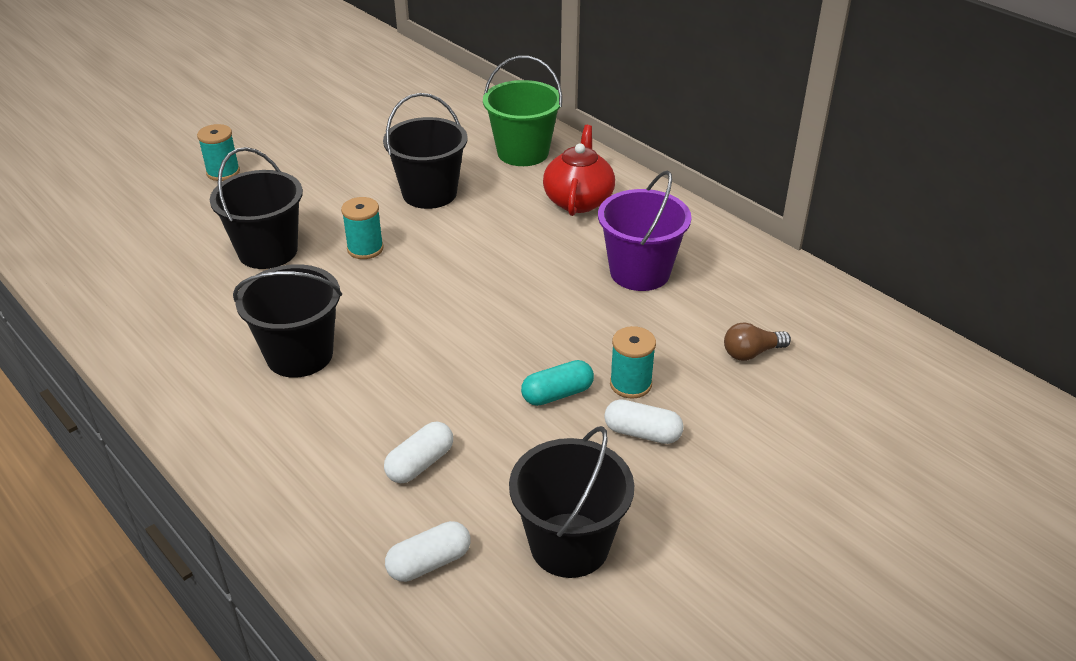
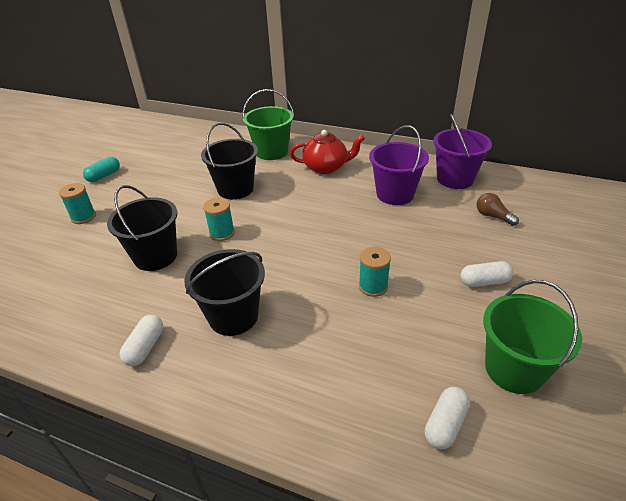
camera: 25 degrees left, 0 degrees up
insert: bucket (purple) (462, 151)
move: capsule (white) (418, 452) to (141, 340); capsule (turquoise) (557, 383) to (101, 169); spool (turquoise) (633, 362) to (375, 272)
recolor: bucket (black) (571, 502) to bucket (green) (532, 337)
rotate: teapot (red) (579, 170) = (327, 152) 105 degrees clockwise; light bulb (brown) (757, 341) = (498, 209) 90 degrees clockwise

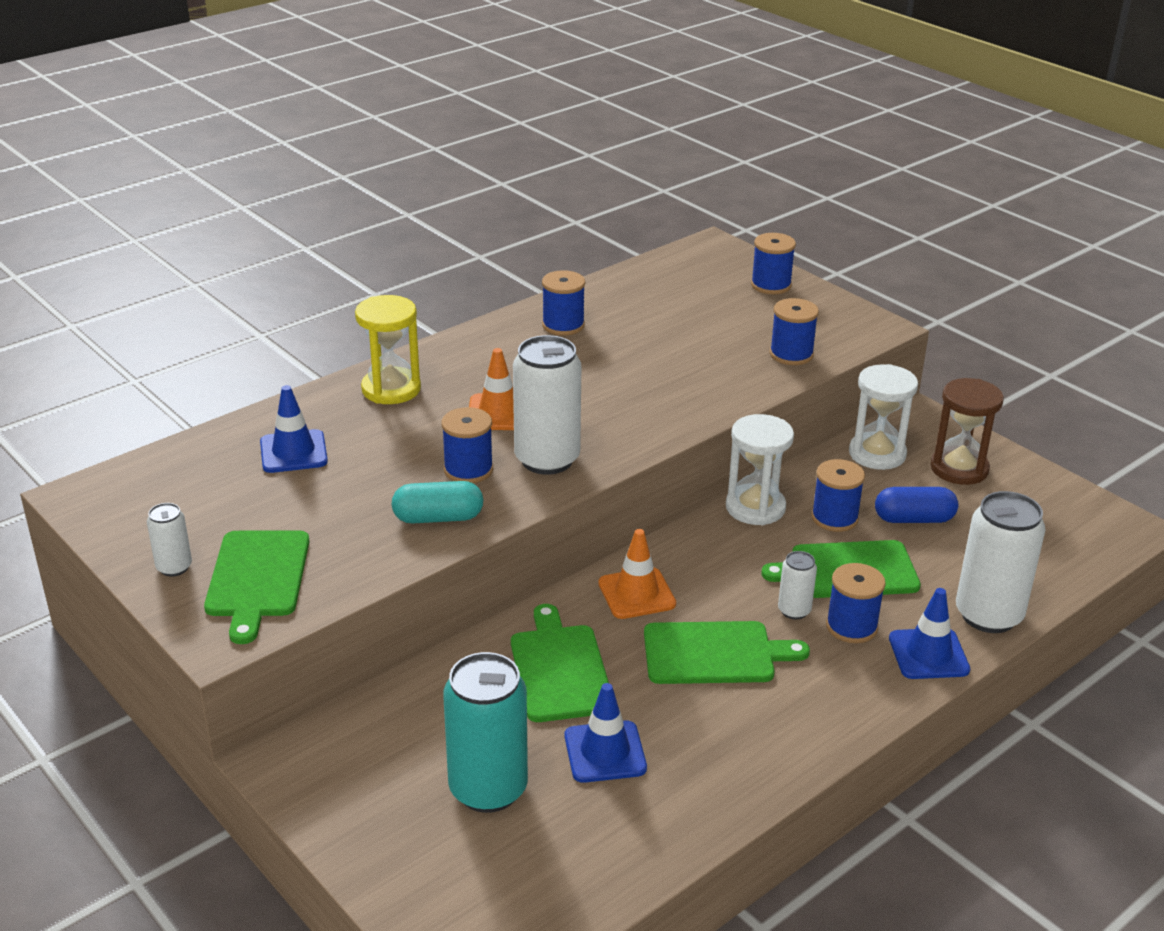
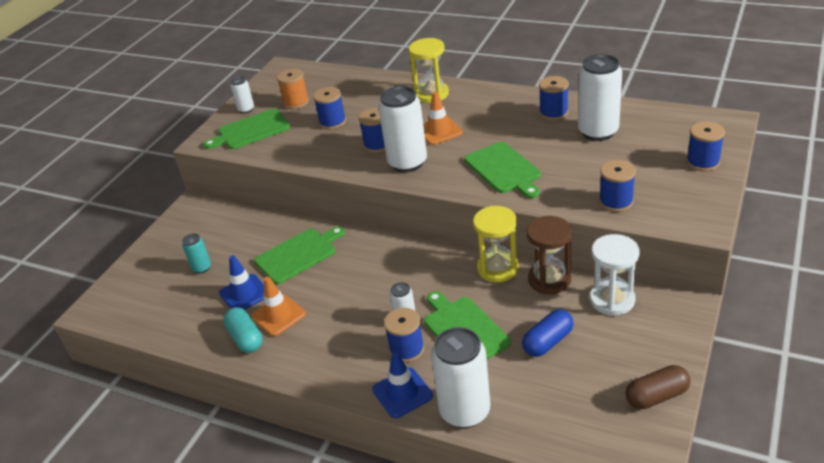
camera: 70 degrees right, 5 degrees up
delete: traffic cone (blue) (294, 429)
insert: spool (orange) (293, 89); can (white) (600, 97); capsule (brown) (658, 387)
move: capsule (turquoise) (437, 502) to (243, 330); traffic cone (orange) (637, 574) to (278, 306); cutting board (green) (727, 652) to (502, 170); spool (blue) (838, 495) to (329, 108); hourglass (brown) (967, 431) to (549, 255)
recolor: hourglass (white) (760, 469) to hourglass (yellow) (496, 244)
rotate: capsule (blue) (916, 505) = (548, 333) 75 degrees clockwise
resize: can (turquoise) (485, 732) = (196, 253) x0.49

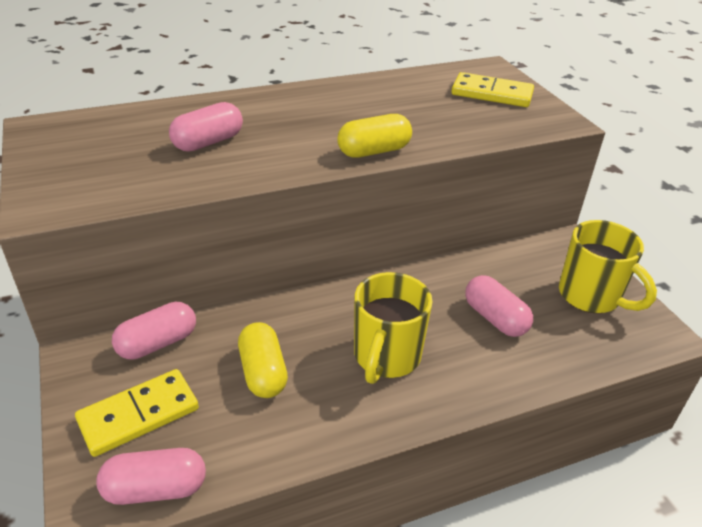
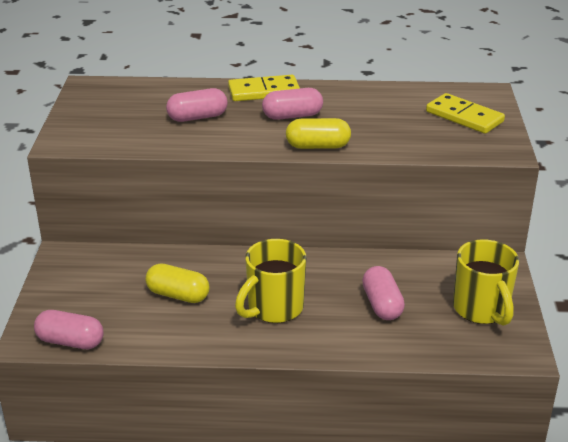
camera: 25 degrees right, 5 degrees down
move: domino (yellow) (137, 413) to (264, 88); capsule (pink) (154, 330) to (292, 104)
rotate: capsule (yellow) (263, 360) = (177, 283) 75 degrees counterclockwise

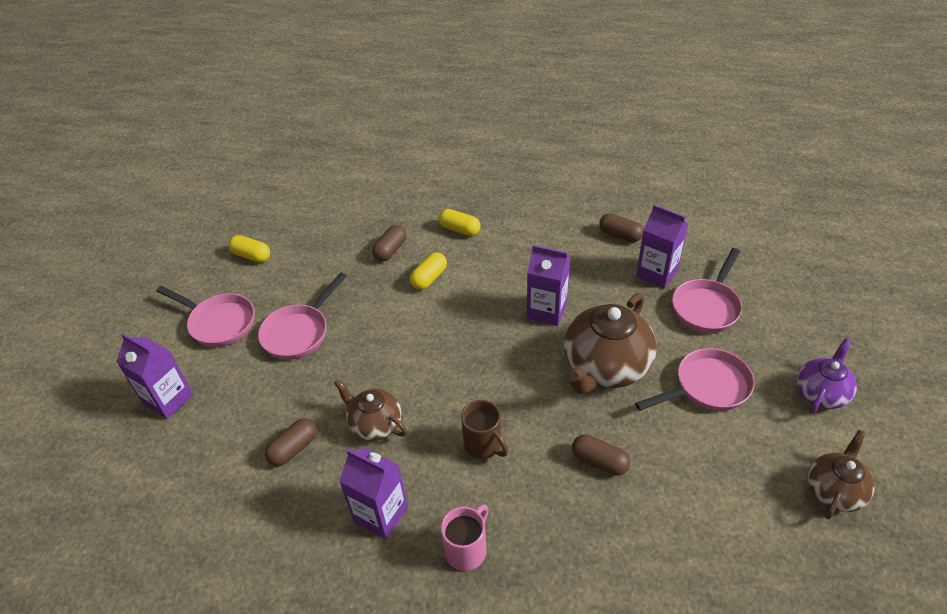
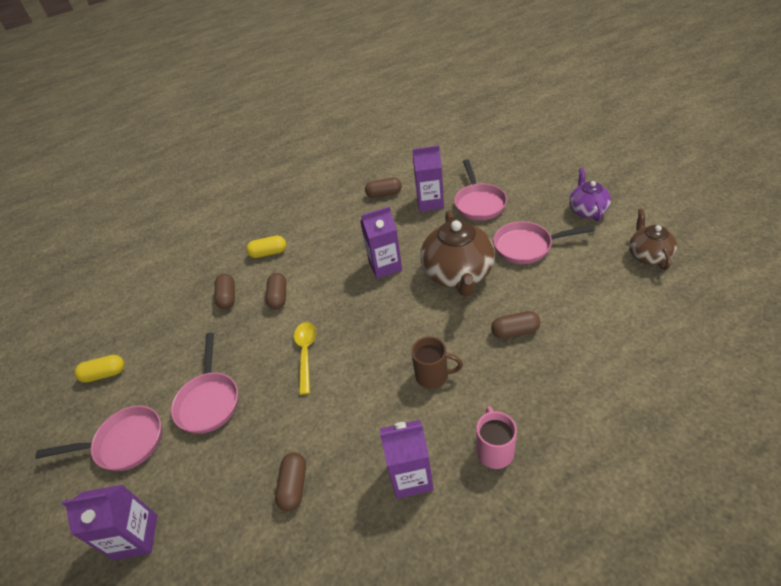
camera: 35 degrees left, 0 degrees up
delete: teapot (brown) (370, 410)
insert: spoon (yellow) (305, 358)
recolor: capsule (yellow) (428, 271) to capsule (brown) (276, 291)
rotate: pan (pink) (695, 379) = (544, 242) 120 degrees counterclockwise

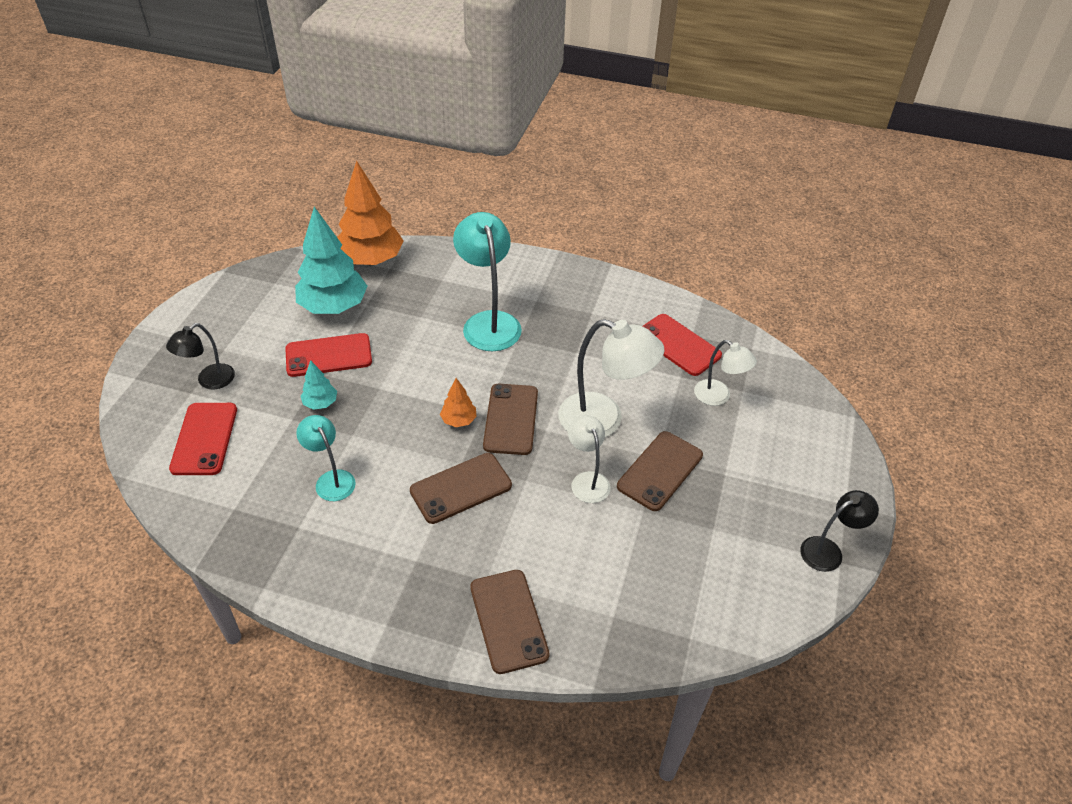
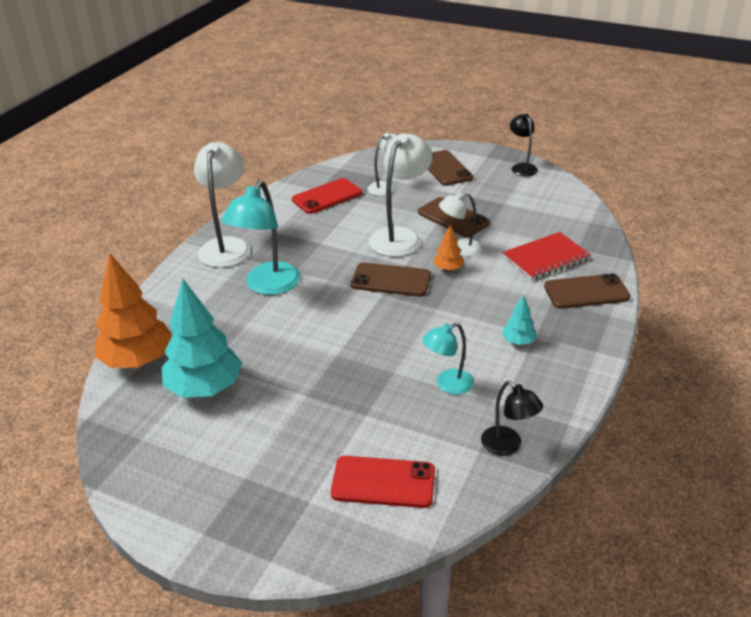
camera: 80 degrees left, 10 degrees down
delete: phone (red) (328, 355)
insert: lamp (white) (222, 205); notebook (red) (546, 256)
move: lamp (black) (200, 356) to (512, 418); tree (turquoise) (319, 385) to (519, 320); phone (brown) (461, 488) to (450, 168); tree (orange) (458, 402) to (448, 247)
rotate: lamp (turquoise) (487, 281) = (261, 237) 60 degrees counterclockwise

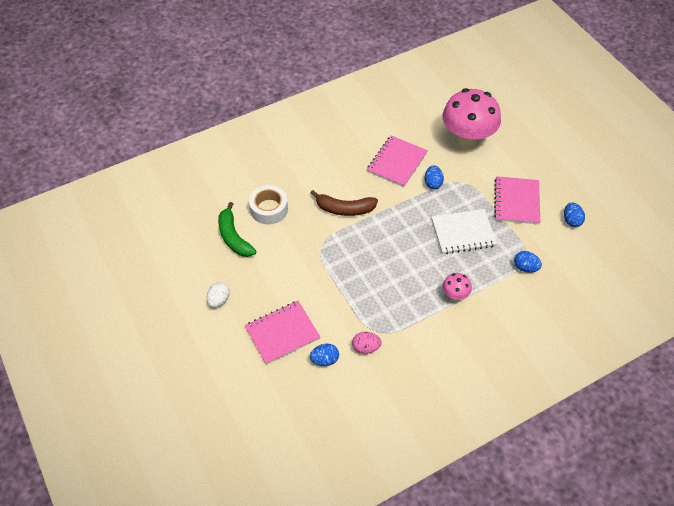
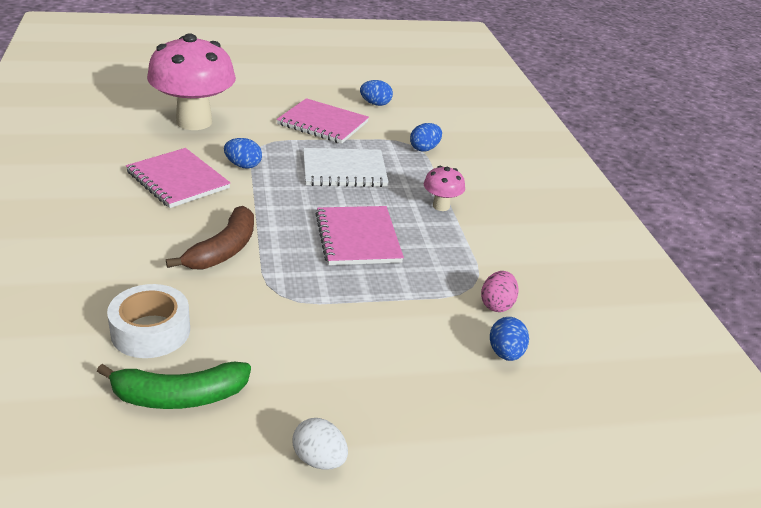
camera: 75 degrees left, 20 degrees down
move: notebook (pink) (282, 333) to (359, 235)
rotate: notebook (white) (464, 231) = (346, 167) 75 degrees clockwise

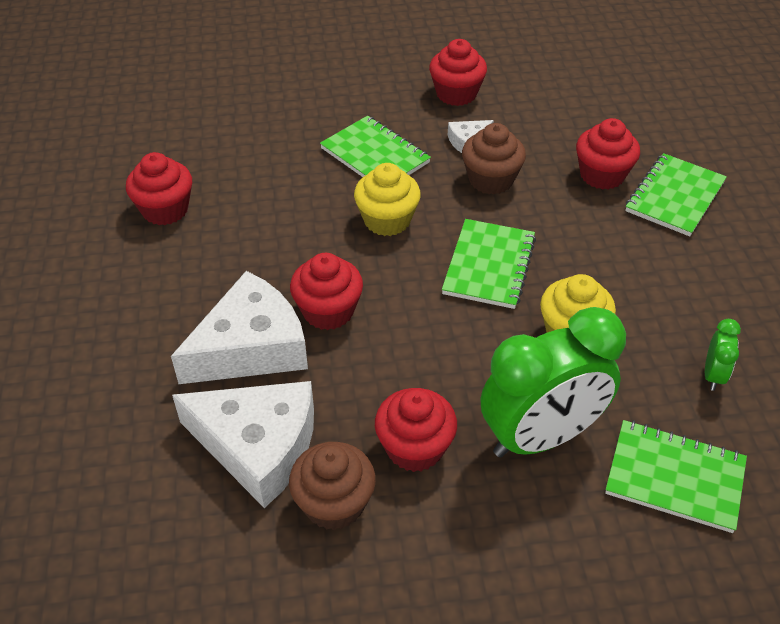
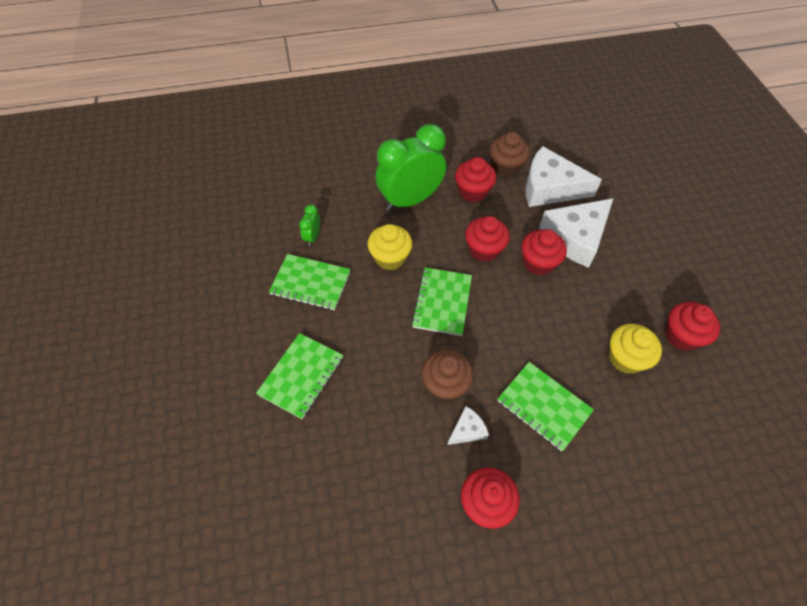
camera: 175 degrees right, 10 degrees up
move: cupcake (yellow) (387, 199) to (635, 349); cupcake (red) (608, 154) to (487, 239); notebook (green) (676, 476) to (310, 282)

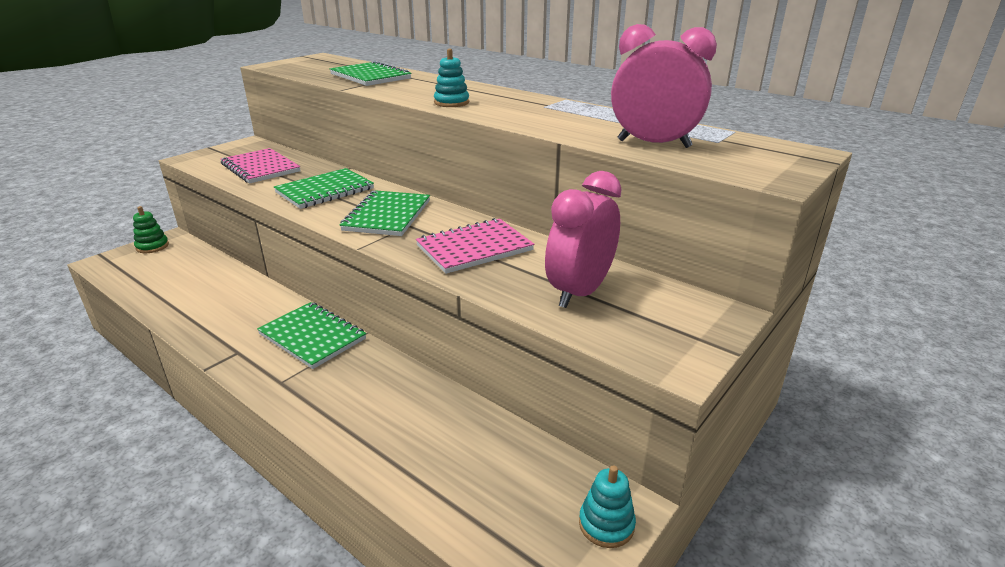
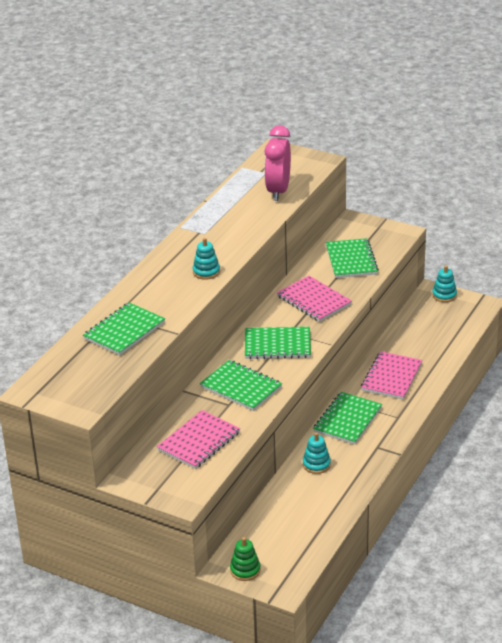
camera: 100 degrees left, 5 degrees up
insert: stacking toy (turquoise) (317, 453); notebook (pink) (391, 375)
replace: clock (pink) (583, 239) to notebook (green) (352, 258)

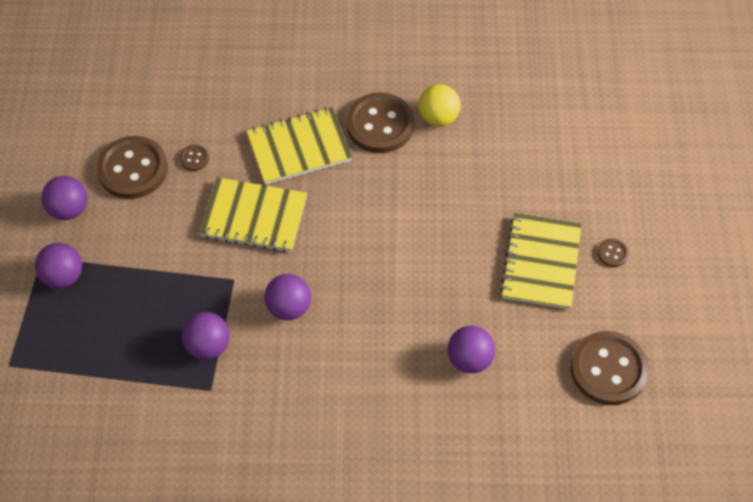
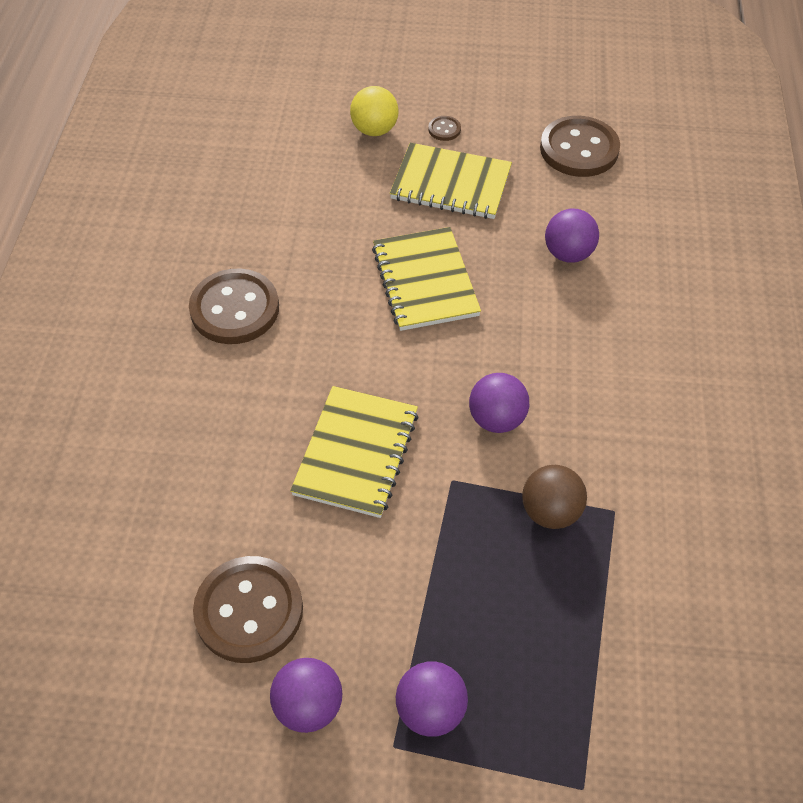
camera: 85 degrees left, 5 degrees down
delete: button (brown) (194, 158)
move: notebook (yellow) (300, 146) to (426, 279); ball (yellow) (439, 105) to (374, 111)
recolor: ball (purple) (206, 336) to ball (brown) (554, 497)

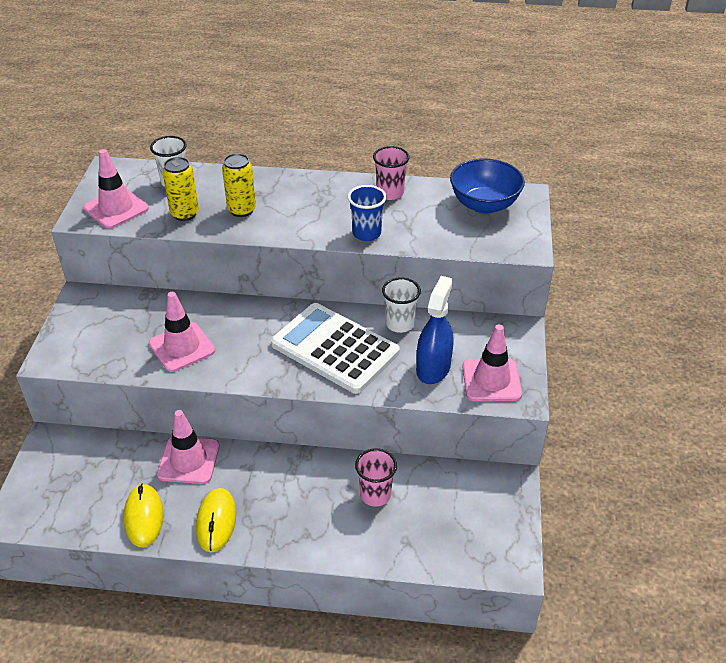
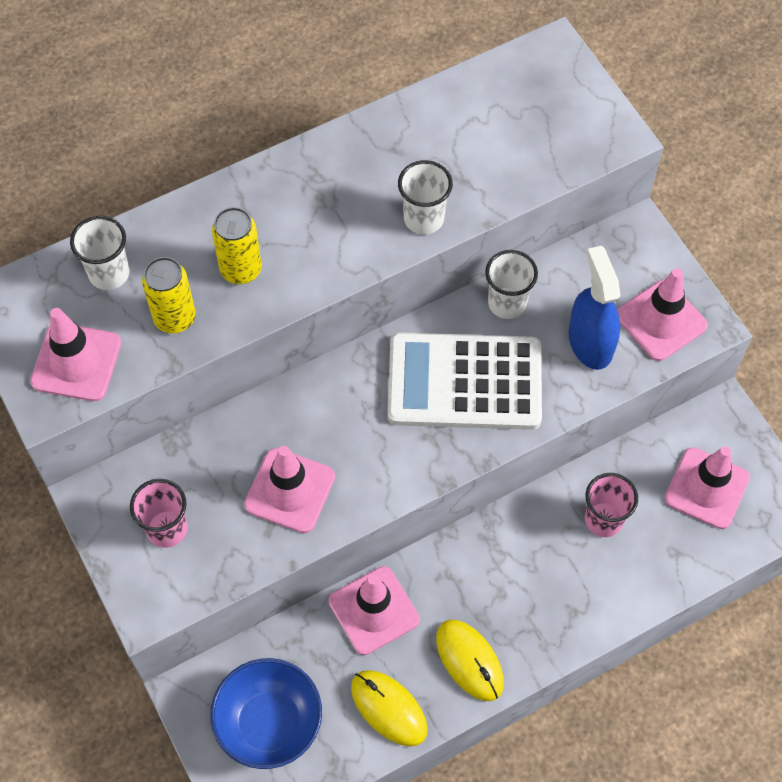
camera: 35 degrees left, 20 degrees up
insert: traffic cone (pink) (707, 487)
move: cup (pink) (391, 173) to (159, 513); bowl (blue) (487, 186) to (266, 713)
recolor: cup (blue) (367, 213) to cup (white) (425, 197)

